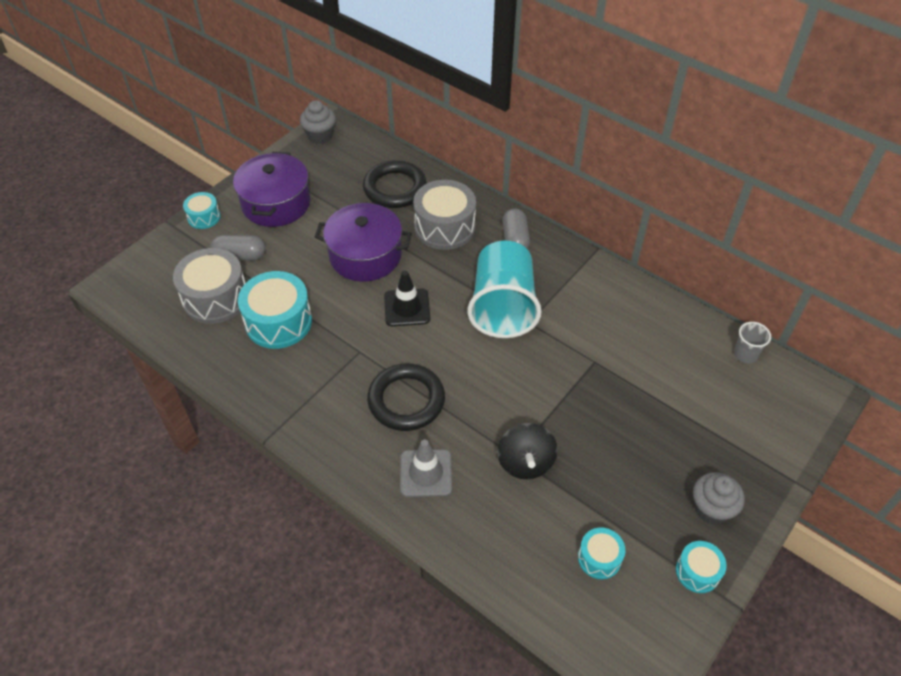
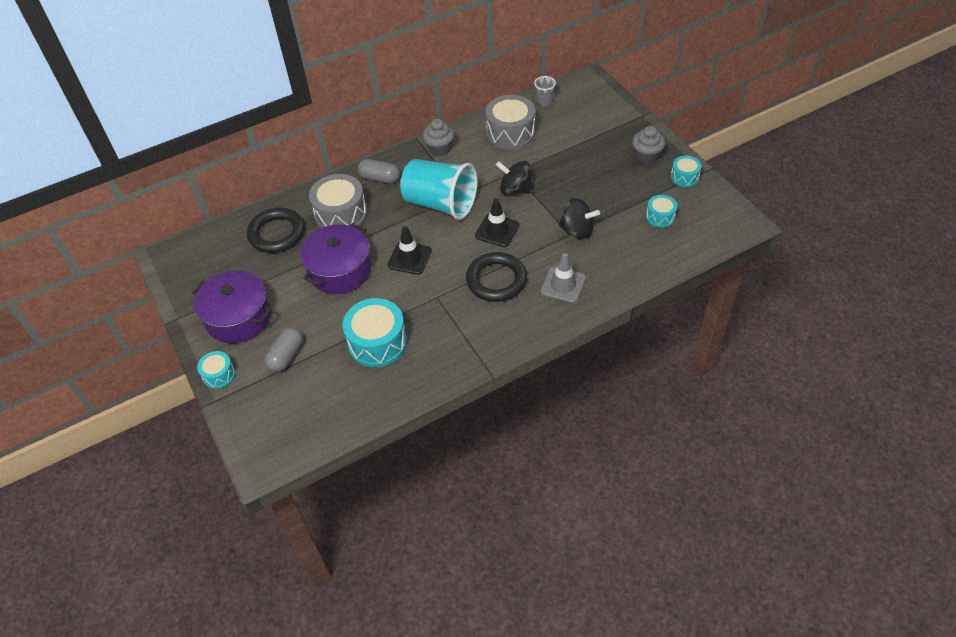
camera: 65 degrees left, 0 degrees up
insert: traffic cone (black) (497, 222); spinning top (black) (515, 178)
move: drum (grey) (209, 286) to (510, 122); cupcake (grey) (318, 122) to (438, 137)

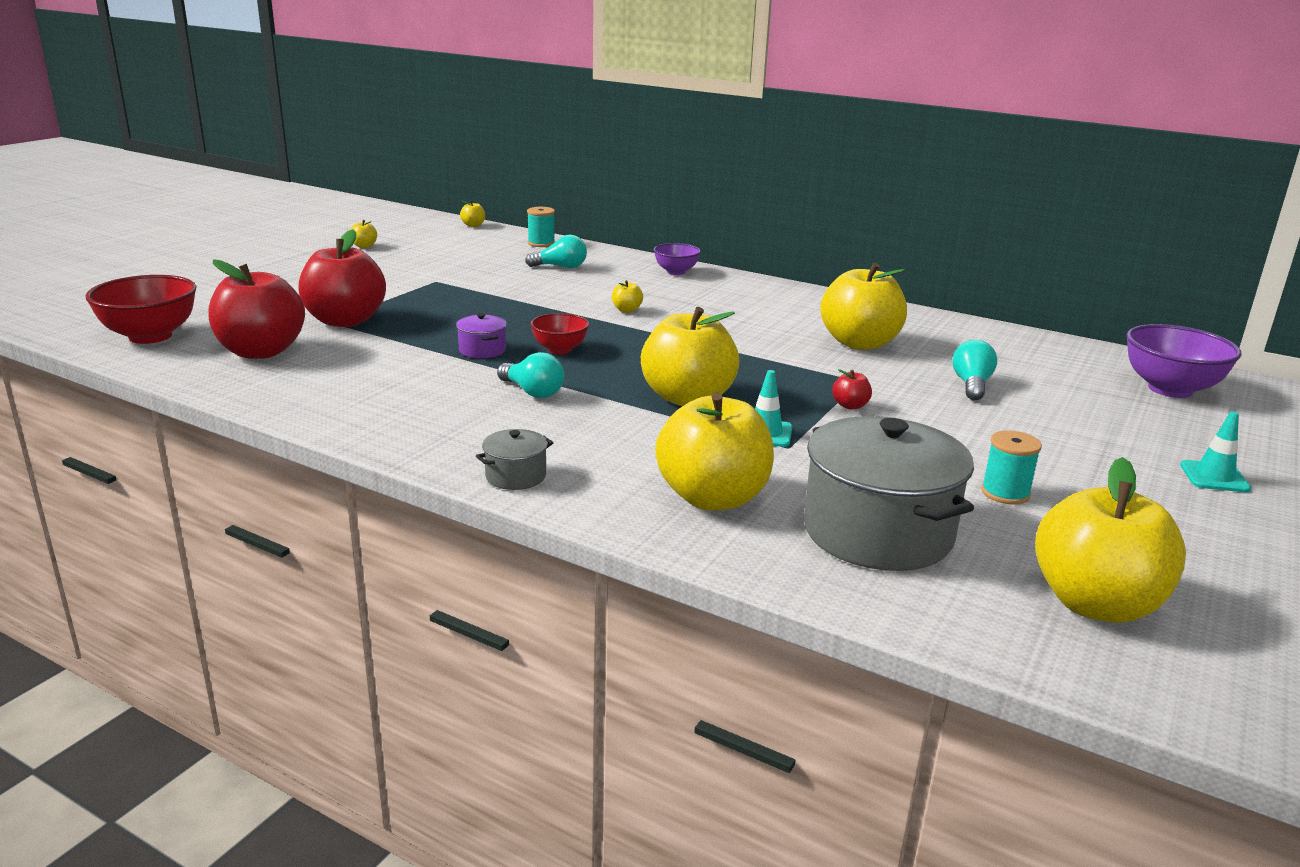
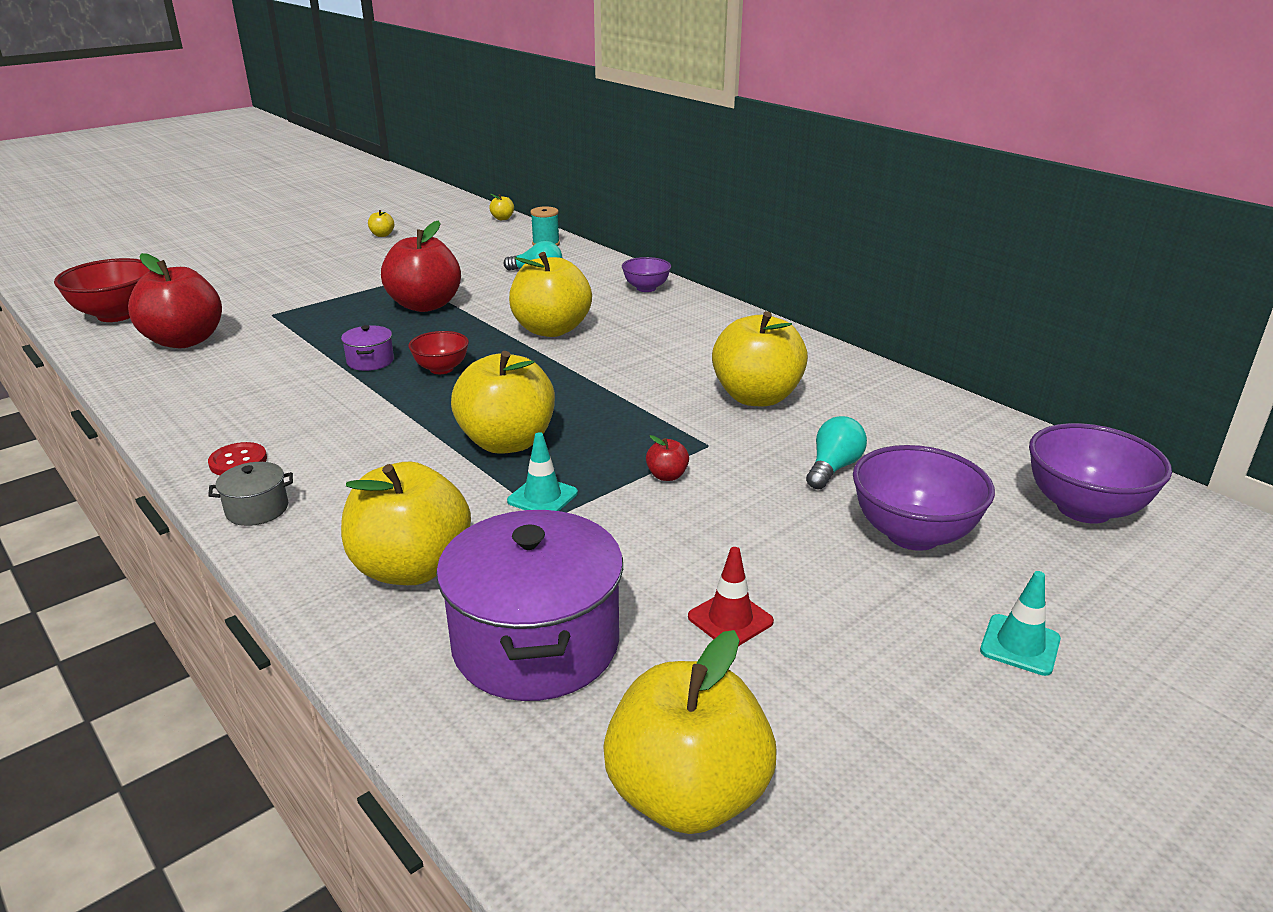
camera: 20 degrees right, 5 degrees up
delete: light bulb (turquoise) (530, 375)
insert: button (red) (237, 458); bowl (purple) (924, 498)
move: apple (red) (342, 278) to (421, 266)
replace: spool (turquoise) (1011, 467) to traffic cone (red) (731, 596)
recolor: pot (grey) (889, 493) to pot (purple) (529, 605)
resize: apple (yellow) (627, 296) = (550, 294) x2.49

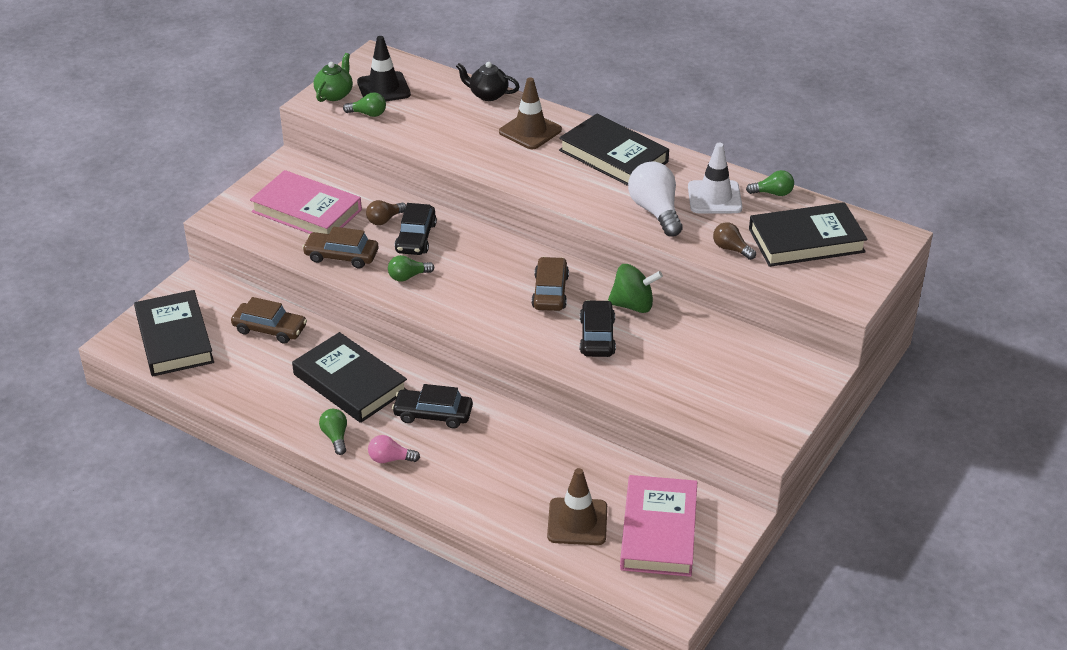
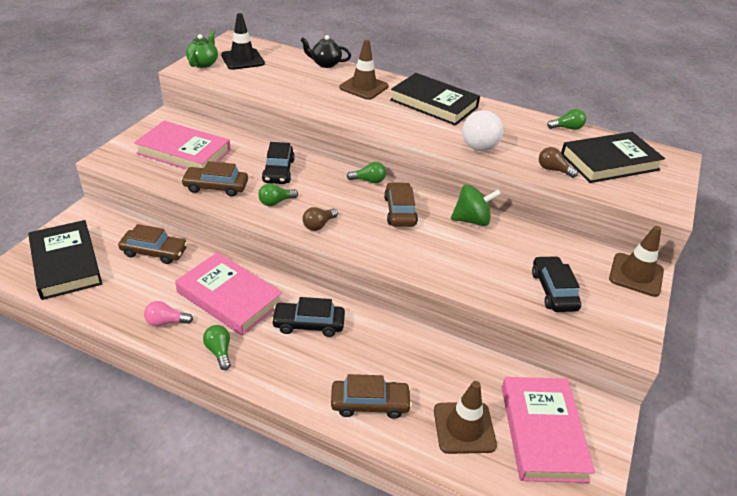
camera: 10 degrees left, 0 degrees up
delete: traffic cone (white) (715, 178)
insert: car (brown) (371, 396); traffic cone (brown) (636, 261)
move: light bulb (green) (364, 104) to (366, 172); light bulb (brown) (386, 212) to (320, 219); light bulb (pink) (394, 449) to (168, 314); car (black) (598, 328) to (556, 284)
recolor: book (black) (349, 377) to book (pink) (229, 294)
rotate: light bulb (white) (655, 199) = (483, 130) 135 degrees counterclockwise

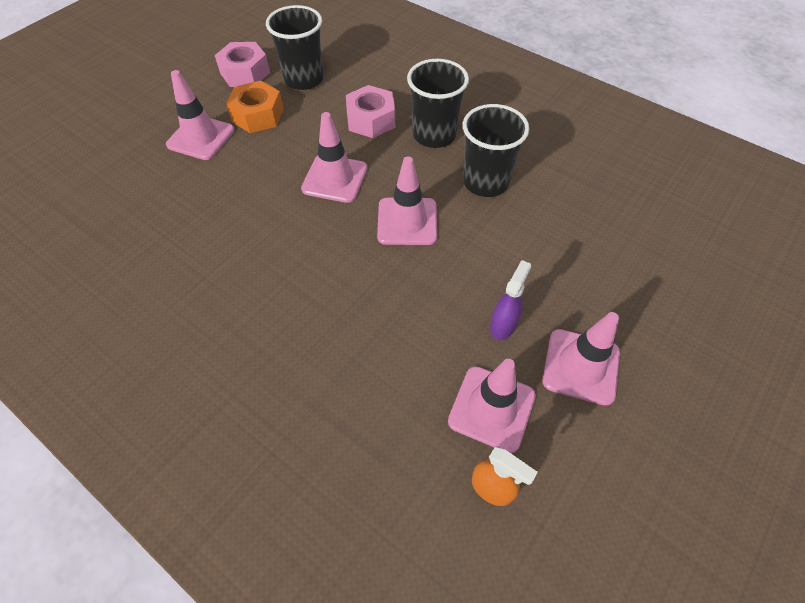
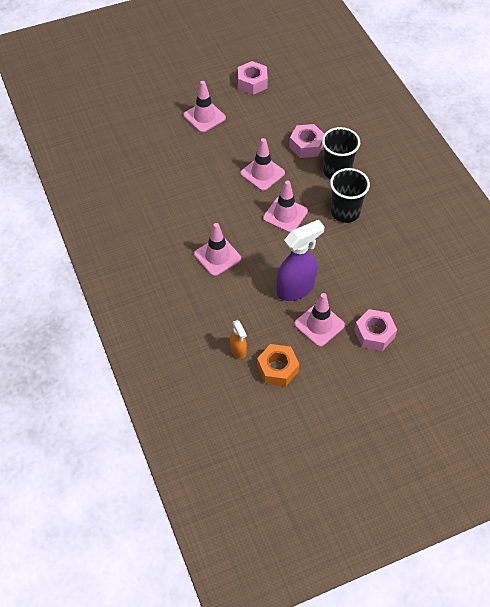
camera: 30 degrees right, 0 degrees up
delete: cup (black) (295, 47)
insert: nut (pink) (375, 330)
move: nut (orange) (255, 107) to (278, 365); traffic cone (pink) (492, 406) to (217, 249)
resize: spray bottle (purple) (510, 300) = (301, 260) x1.96

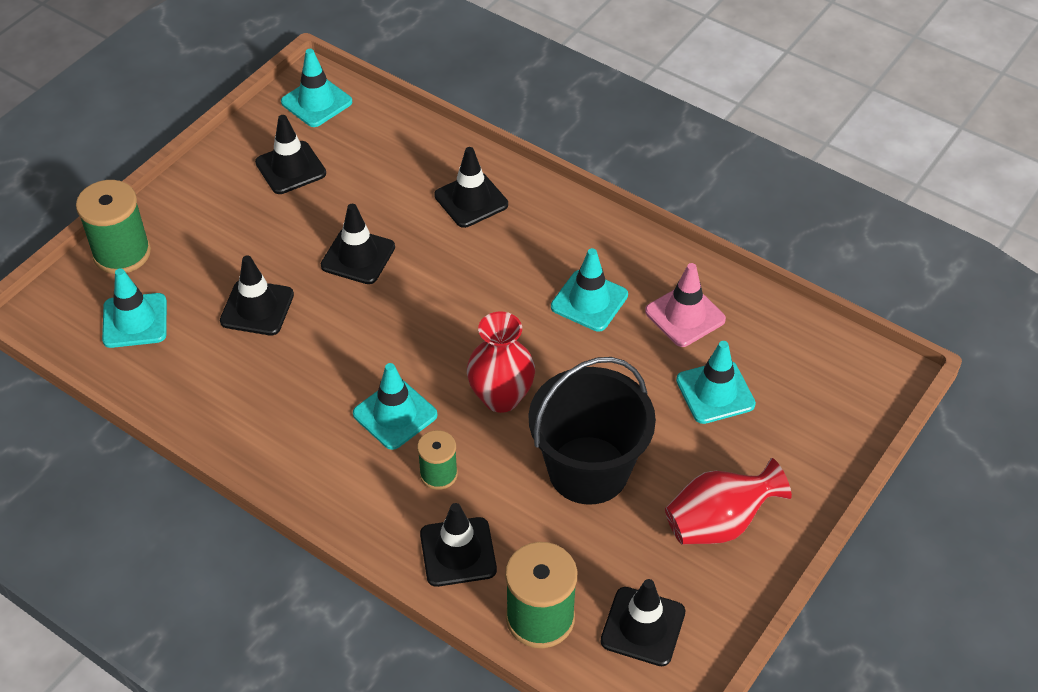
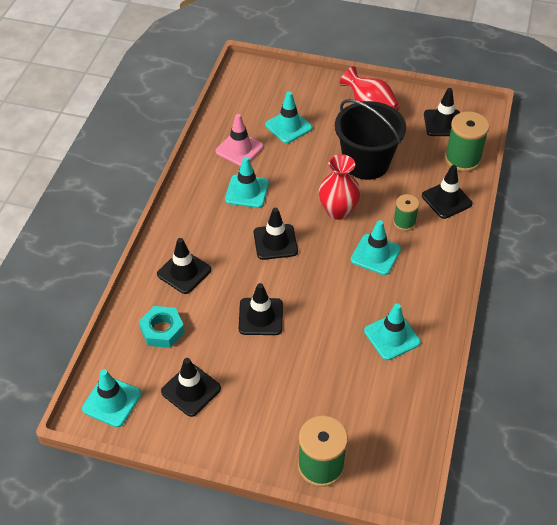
camera: 110 degrees left, 0 degrees up
insert: nut (turquoise) (162, 327)
move: traffic cone (turquoise) (134, 308) to (392, 331); traffic cone (black) (257, 295) to (276, 234)

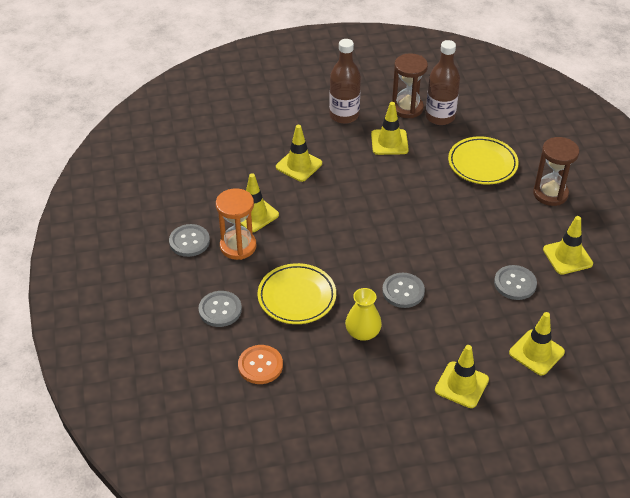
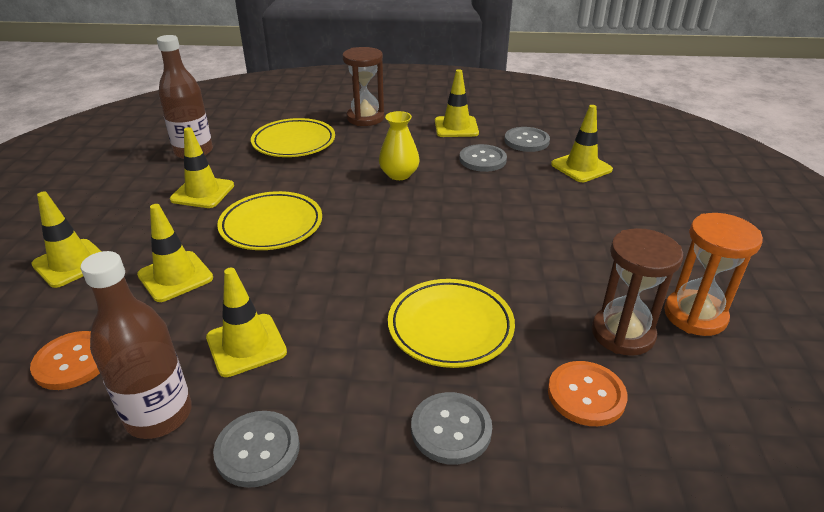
camera: 75 degrees left, 10 degrees down
insert: button (orange) (65, 360); plate (yellow) (269, 220)
move: hourglass (orange) (236, 224) to (713, 274); bottle (brown) (345, 81) to (136, 345); vase (yellow) (363, 314) to (399, 145); button (grey) (403, 290) to (527, 139); hourglass (brown) (410, 85) to (637, 292); traffic cone (yellow) (462, 376) to (66, 240)

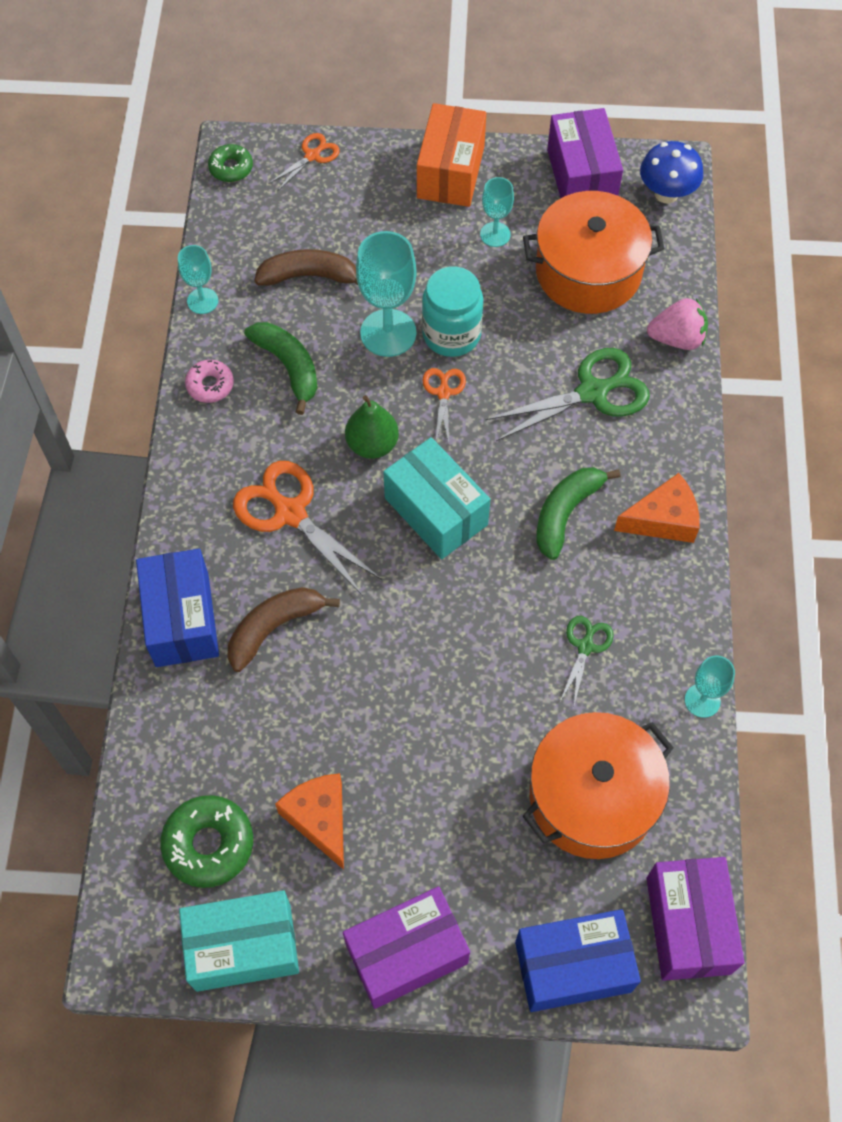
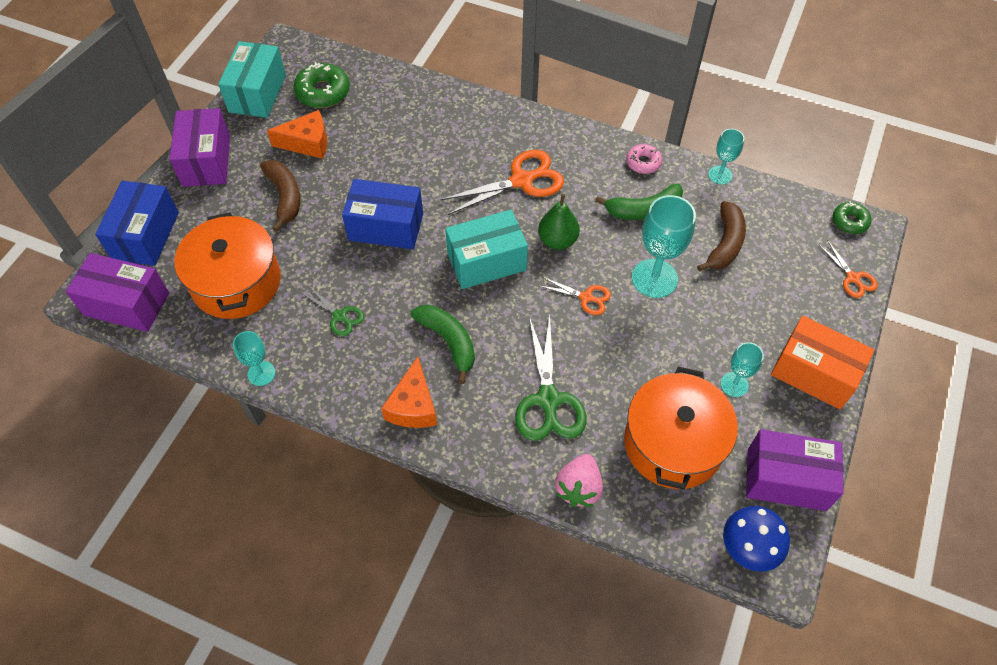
camera: 110 degrees right, 5 degrees down
delete: jar (turquoise) (452, 311)
move: box (blue) (177, 608) to (382, 214); banana (brown) (284, 629) to (280, 196)

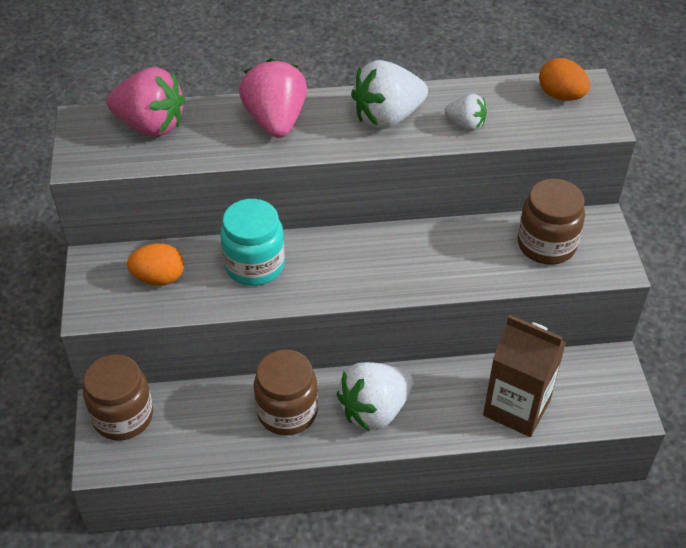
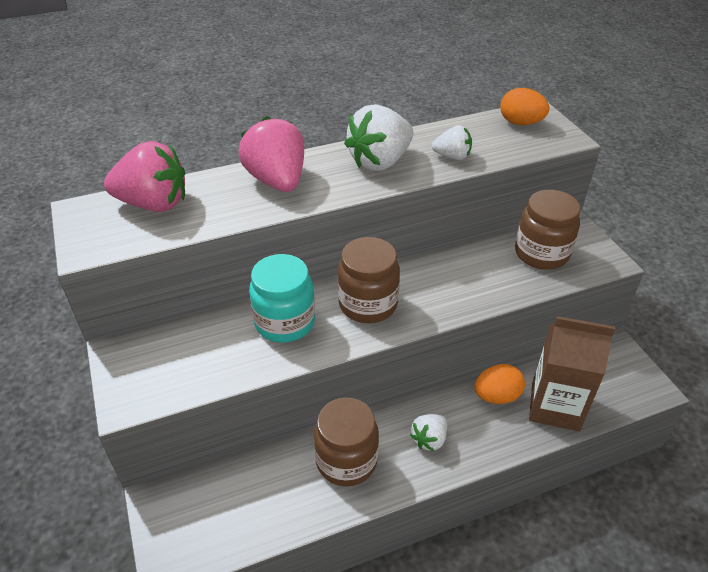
camera: 15 degrees left, 5 degrees down
move: jar (brown) (118, 397) to (369, 280); egg (orange) (155, 264) to (499, 384)
resize: strawberry (white) (375, 396) = (428, 432) x0.54

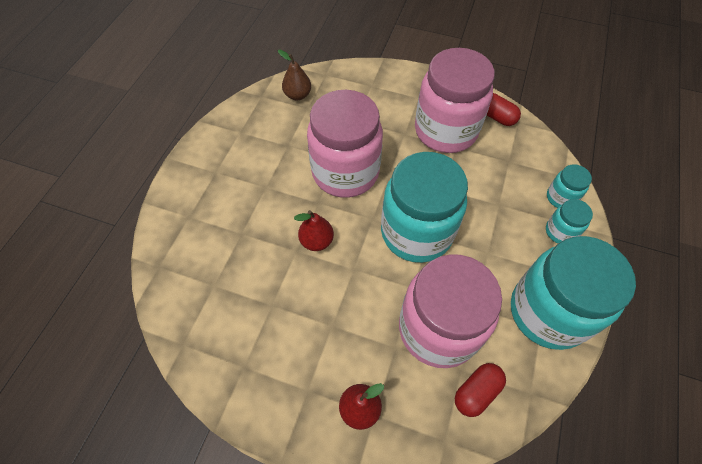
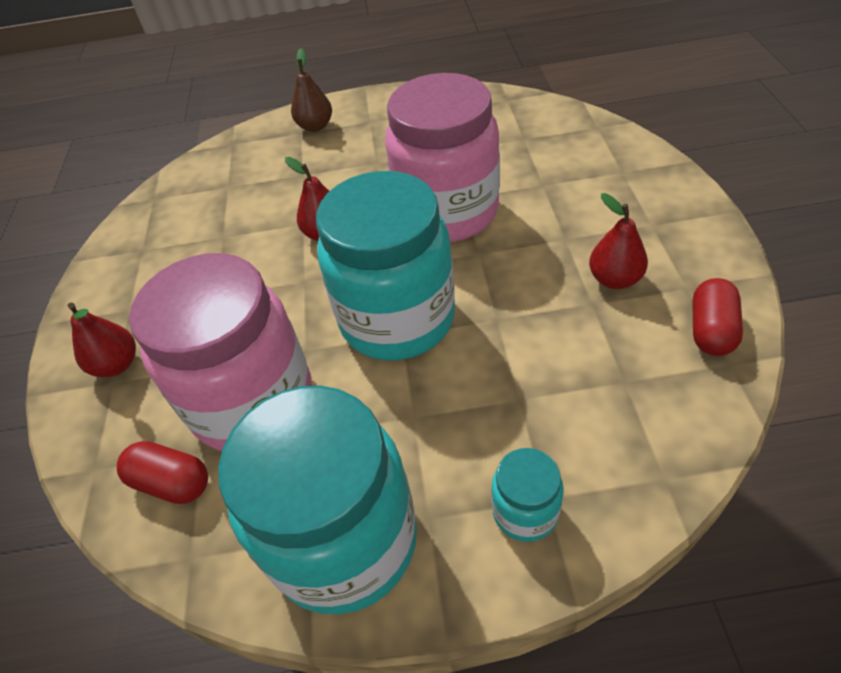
camera: 70 degrees right, 10 degrees down
delete: jar (turquoise) (569, 186)
move: pear (brown) (294, 75) to (311, 90)
replace: jar (pink) (455, 100) to pear (red) (618, 241)

